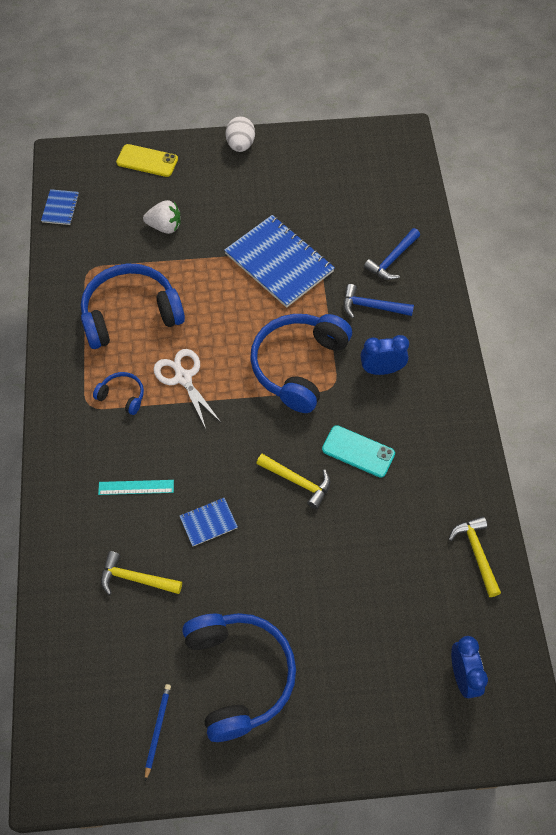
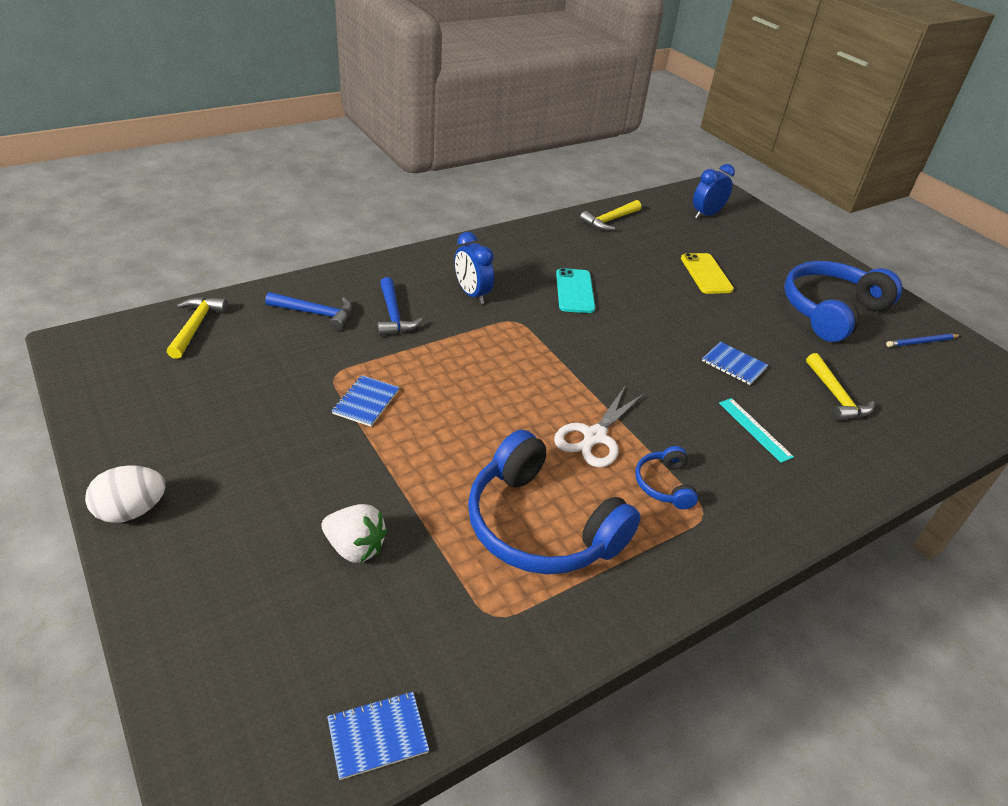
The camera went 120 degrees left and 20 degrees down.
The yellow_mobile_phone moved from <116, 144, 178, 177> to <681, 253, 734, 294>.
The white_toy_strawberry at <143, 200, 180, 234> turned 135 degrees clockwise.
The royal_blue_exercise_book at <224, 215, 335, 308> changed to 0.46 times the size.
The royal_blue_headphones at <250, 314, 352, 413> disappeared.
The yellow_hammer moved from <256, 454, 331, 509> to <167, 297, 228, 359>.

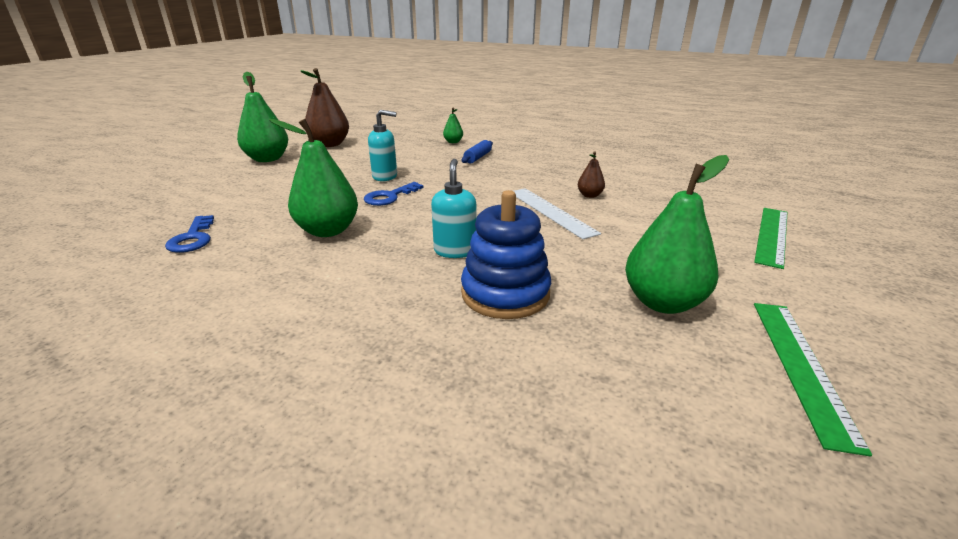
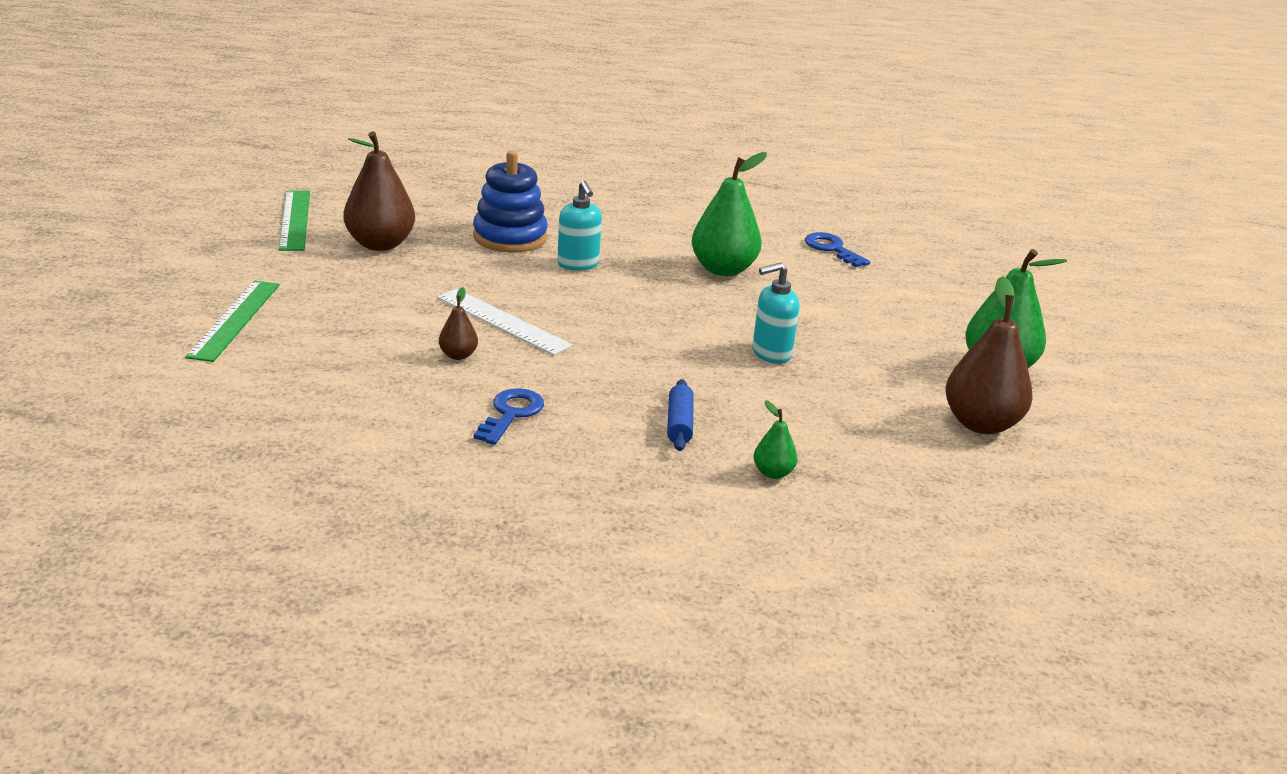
The camera went 155 degrees right and 0 degrees up.
The royal_blue_key moved from <364, 182, 424, 206> to <474, 388, 544, 445>.
The green_pear at <625, 155, 729, 314> became the dark_brown_pear at <344, 132, 415, 251>.

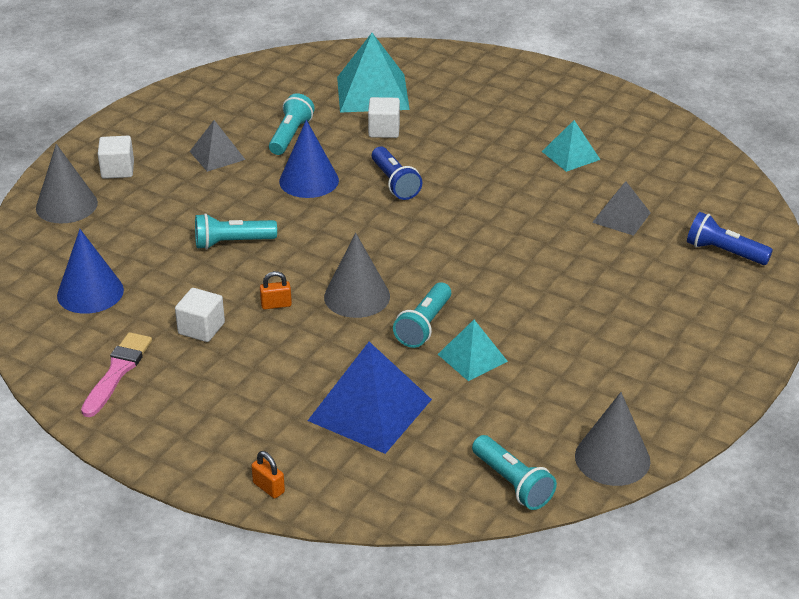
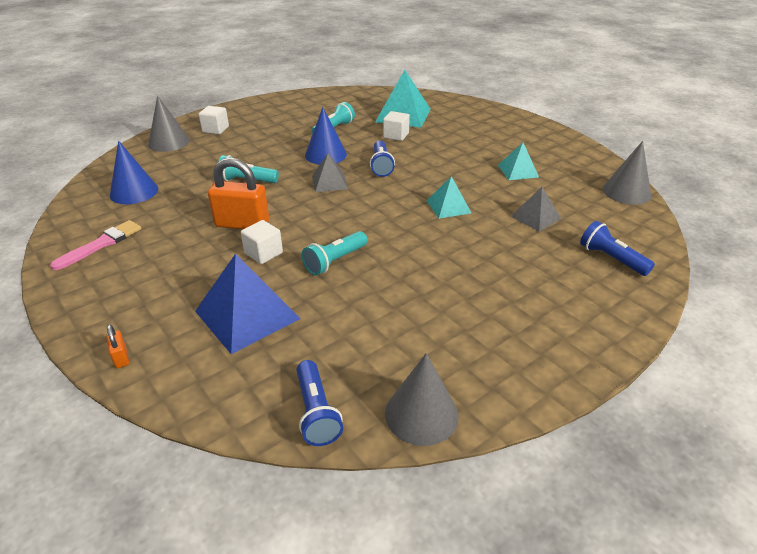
The camera went 20 degrees right and 0 degrees up.
The white_cube moved from <175, 288, 225, 342> to <241, 220, 283, 264>.
The gray_pyramid moved from <189, 120, 246, 172> to <312, 153, 348, 192>.
The orange-coloured_small_lock at <260, 271, 292, 309> changed to 2.30 times the size.
The gray_cone moved from <324, 233, 390, 318> to <603, 141, 651, 205>.
The teal_pyramid moved from <438, 320, 508, 381> to <427, 176, 471, 219>.
The teal_pocket_torch at <472, 435, 557, 510> became the royal_blue_pocket_torch at <297, 360, 343, 446>.

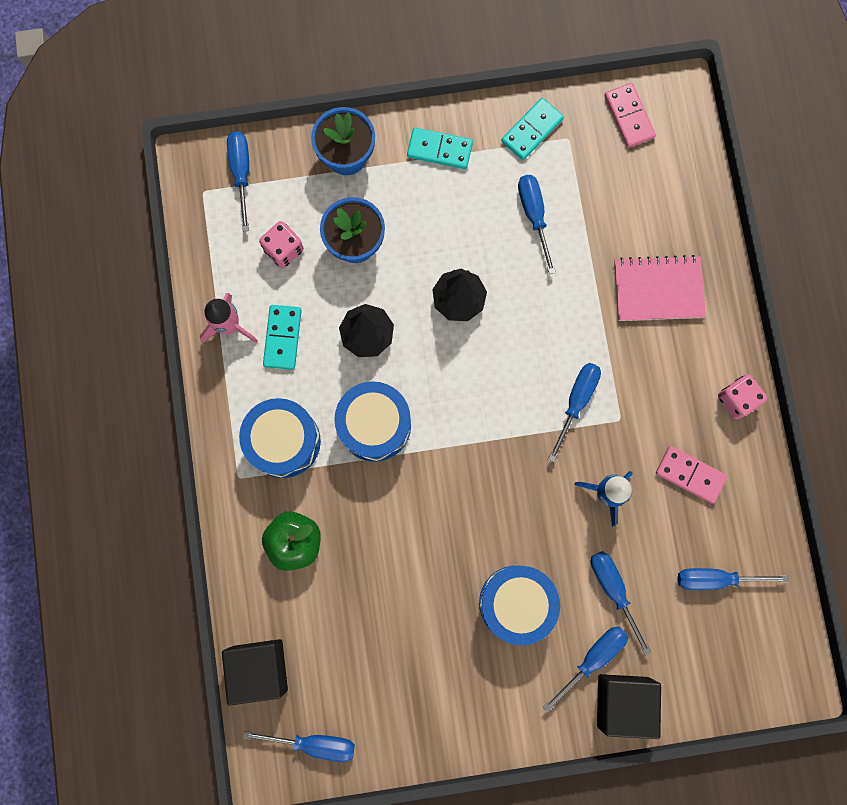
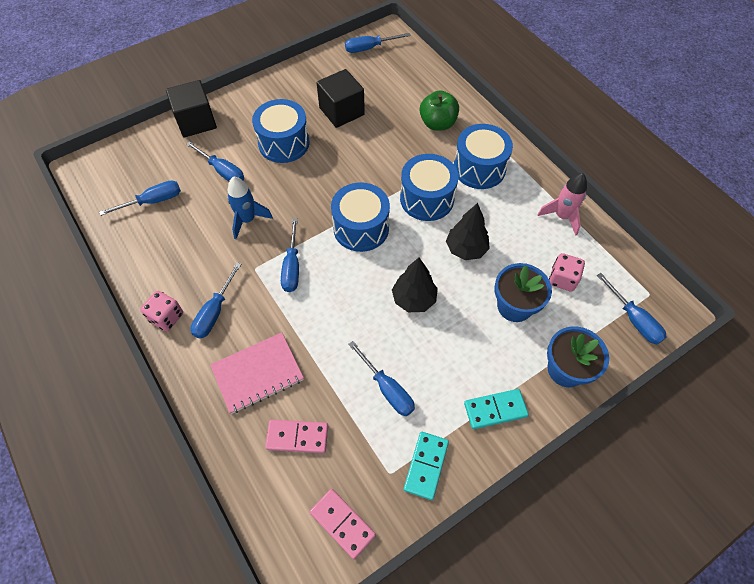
The camera went 155 degrees right and 20 degrees down.
The jet-black_cube moved from <222, 639, 288, 706> to <317, 69, 365, 128>.
The teal_domino_tile at <263, 305, 302, 370> disappeared.
The royal_blue_hand_screwdriver moved from <543, 626, 628, 712> to <191, 262, 241, 339>.
The rosy_domino_tile moved from <656, 446, 728, 504> to <265, 419, 328, 453>.
The royal_blue_snare_drum at <331, 182, 390, 252> appeared.

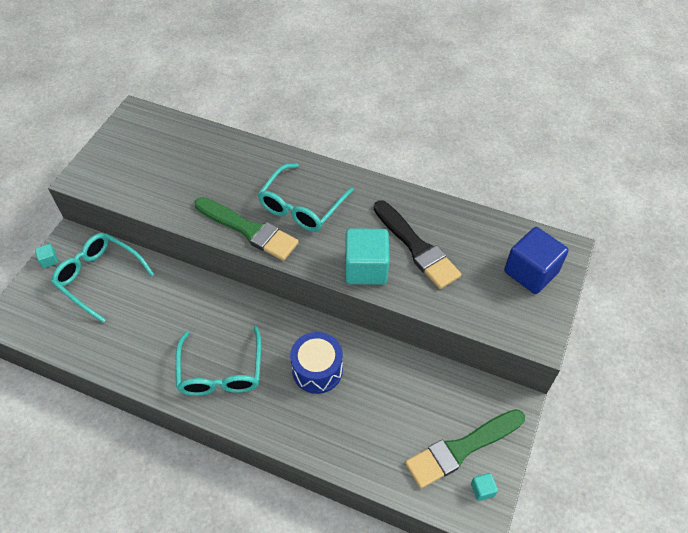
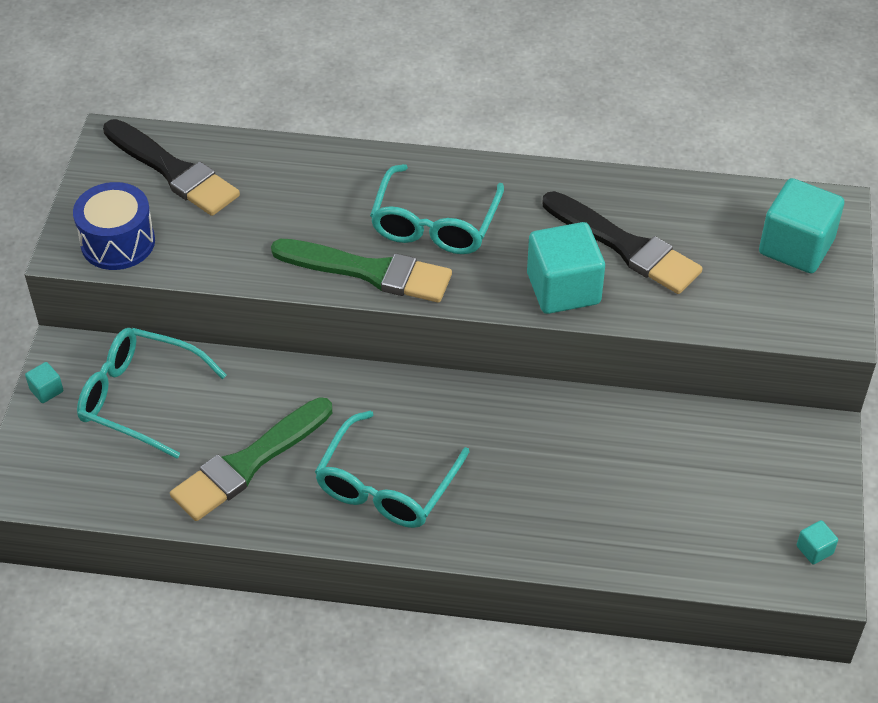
The camera went 15 degrees left and 5 degrees down.
The teal_spectacles at <176, 326, 261, 396> turned 45 degrees clockwise.
The royal_blue_snare_drum moved from <290, 332, 343, 394> to <73, 182, 155, 270>.
The green_brush moved from <405, 409, 525, 488> to <170, 397, 332, 521>.
The royal_blue_cube at <504, 227, 569, 294> became the teal_cube at <759, 178, 844, 273>.
The jet-black_brush at <103, 119, 240, 216> appeared.

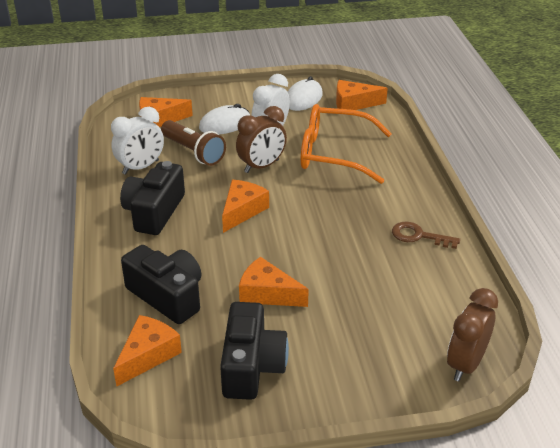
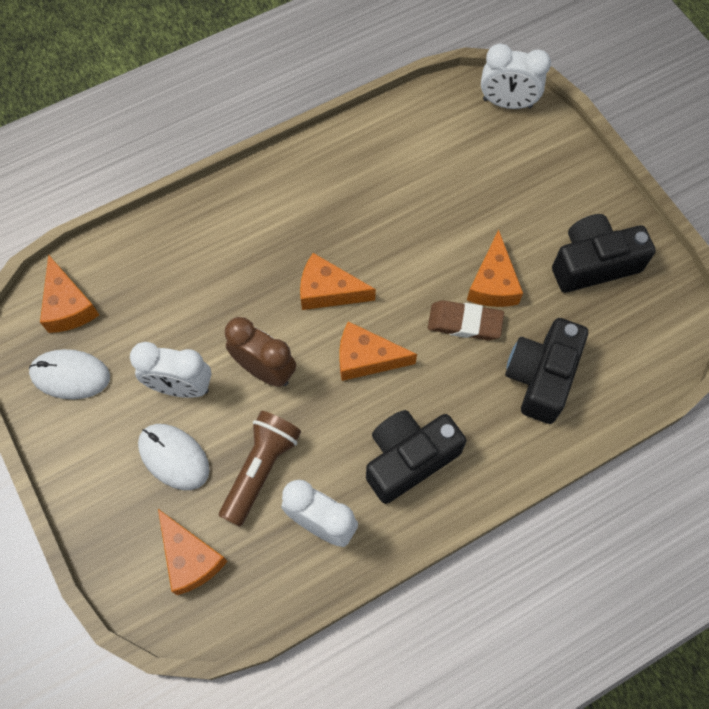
The camera went 110 degrees left and 30 degrees up.
The orange-coloured_cheese_wedge moved from <113, 315, 182, 387> to <300, 253, 376, 310>.
The jet-black_compact_camera at <120, 161, 185, 235> turned 150 degrees clockwise.
The orange-coloured_spectacles at <301, 104, 392, 184> disappeared.
The dark_brown_key at <392, 222, 460, 249> disappeared.
The dark_brown_clock at <447, 288, 498, 381> became the white_clock at <481, 44, 551, 109>.
The dark_brown_pencil_eraser at <428, 300, 504, 340> appeared.

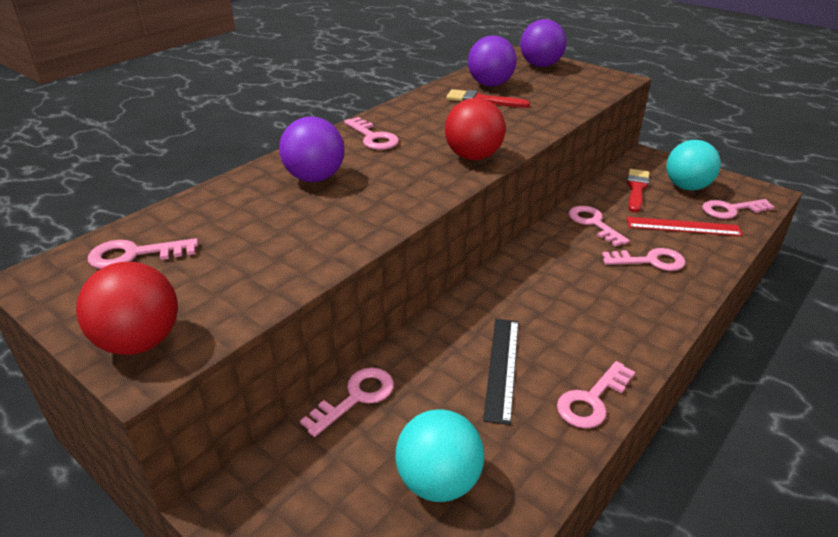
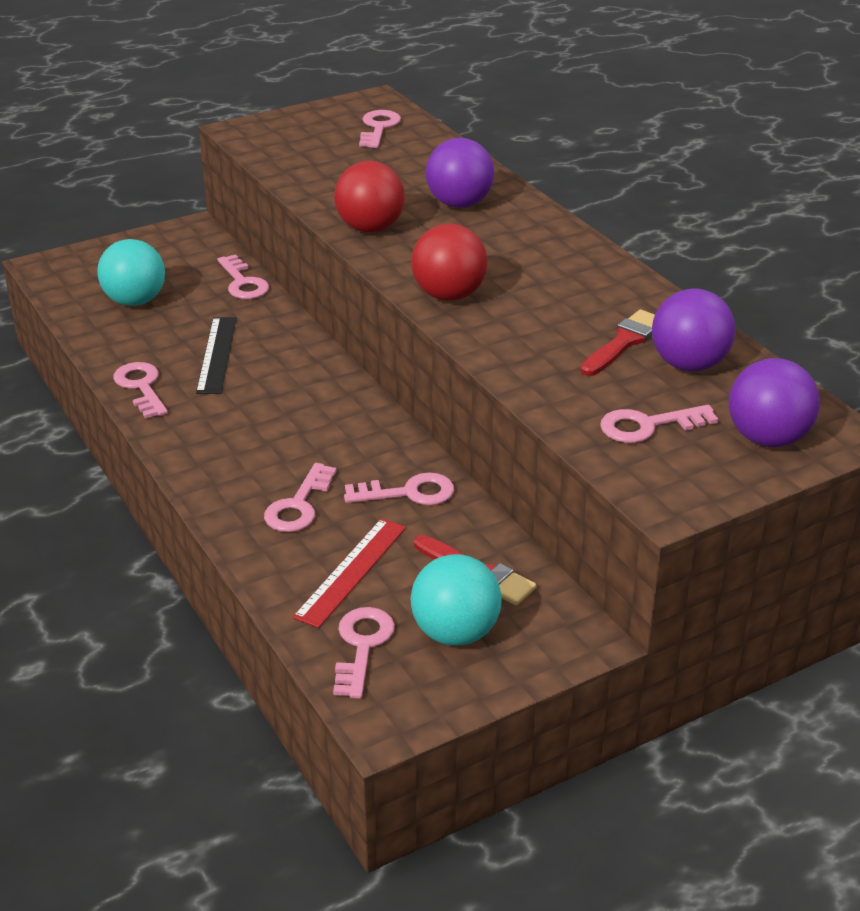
The camera went 110 degrees right and 0 degrees up.
The scarlet_play_ball moved from <76, 262, 178, 355> to <334, 161, 405, 233>.
The rosy_key moved from <344, 117, 399, 150> to <600, 405, 719, 443>.
The jet-black_measuring_stick at <483, 319, 519, 425> turned 60 degrees clockwise.

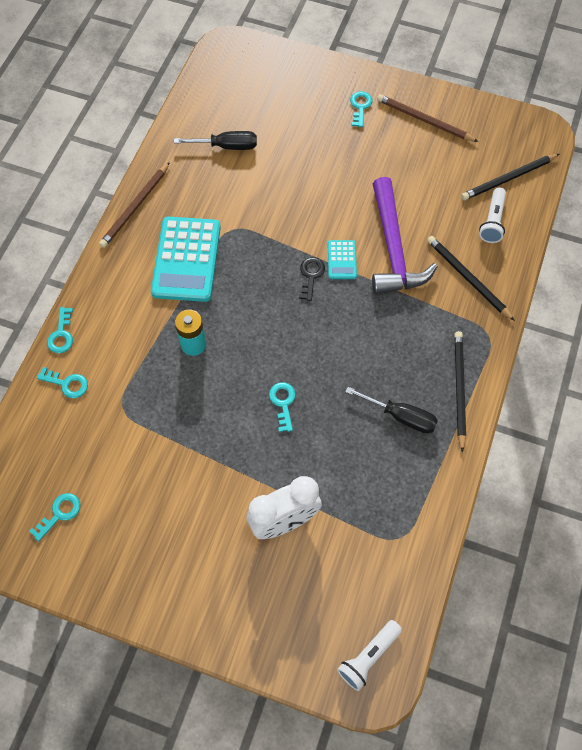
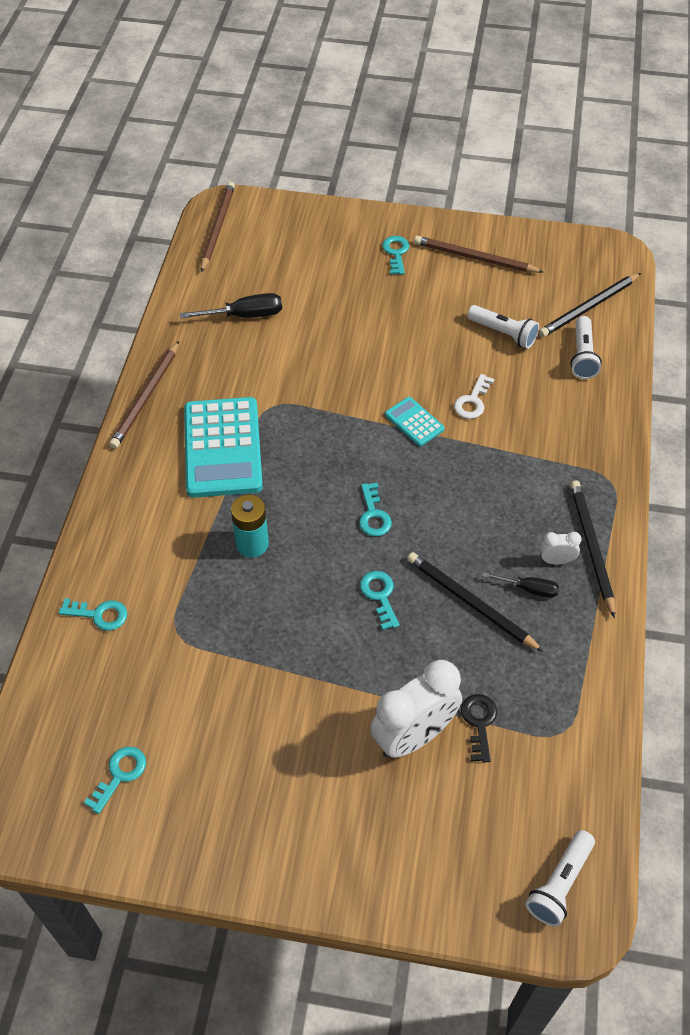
The camera went 10 degrees left and 10 degrees down.
The teal_key moved from <47, 307, 73, 353> to <359, 483, 392, 536>.
The jet-black_key moved from <299, 257, 325, 301> to <461, 694, 497, 762>.
The teal_pocket_calculator at <328, 240, 357, 279> turned 150 degrees clockwise.
The jet-black_hand_screwdriver at <345, 387, 438, 433> changed to 0.63 times the size.
The purple_hammer at <372, 177, 438, 294> was replaced by the white_key at <454, 374, 494, 419>.
The jet-black_lead_pencil moved from <427, 236, 515, 321> to <407, 552, 544, 652>.
The dark_brown_lead_pencil at <201, 182, 235, 273> appeared.
The white_pocket_torch at <467, 305, 539, 349> appeared.
The white_clock at <540, 532, 582, 565> appeared.

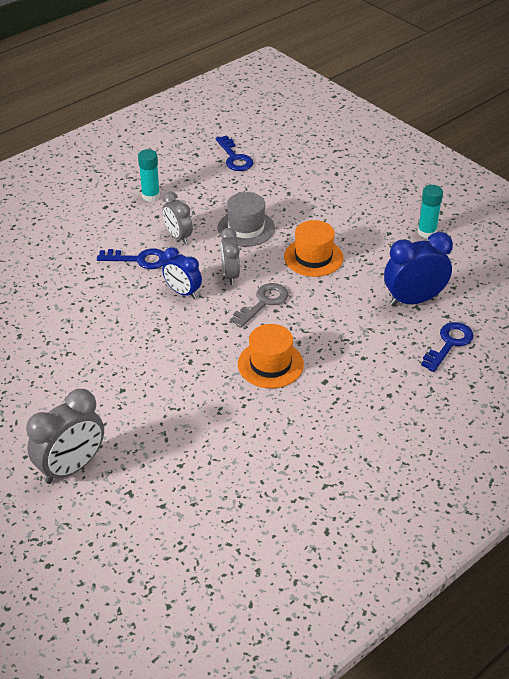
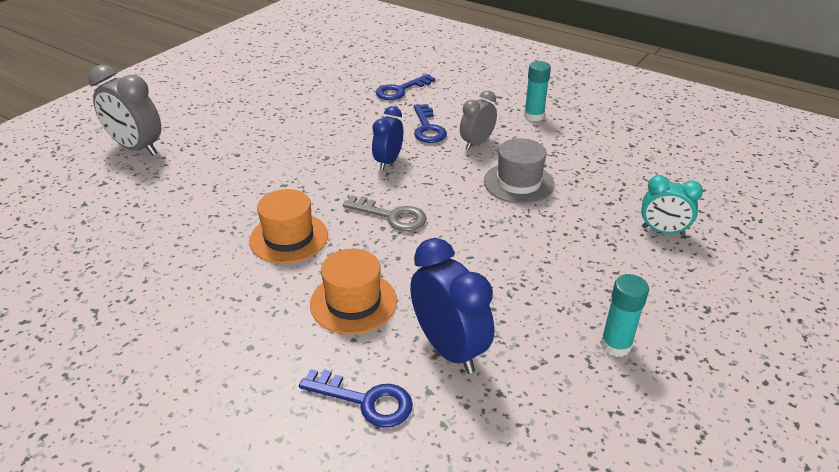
The camera went 75 degrees right and 5 degrees down.
The royal_blue_key moved from <215, 135, 253, 171> to <375, 74, 435, 100>.
The gray_clock at <220, 228, 240, 285> disappeared.
The orange-coloured_tall_hat moved from <284, 220, 343, 277> to <310, 249, 397, 334>.
The teal_clock at <641, 175, 703, 235> appeared.

